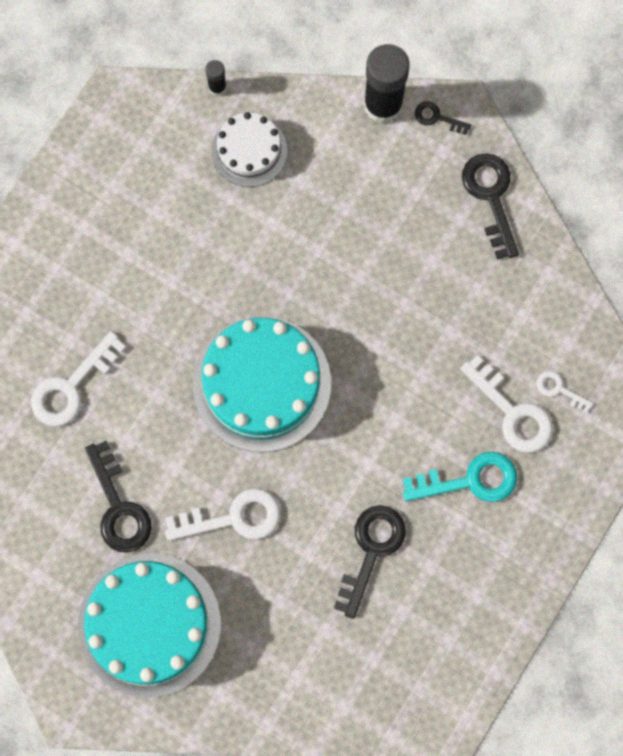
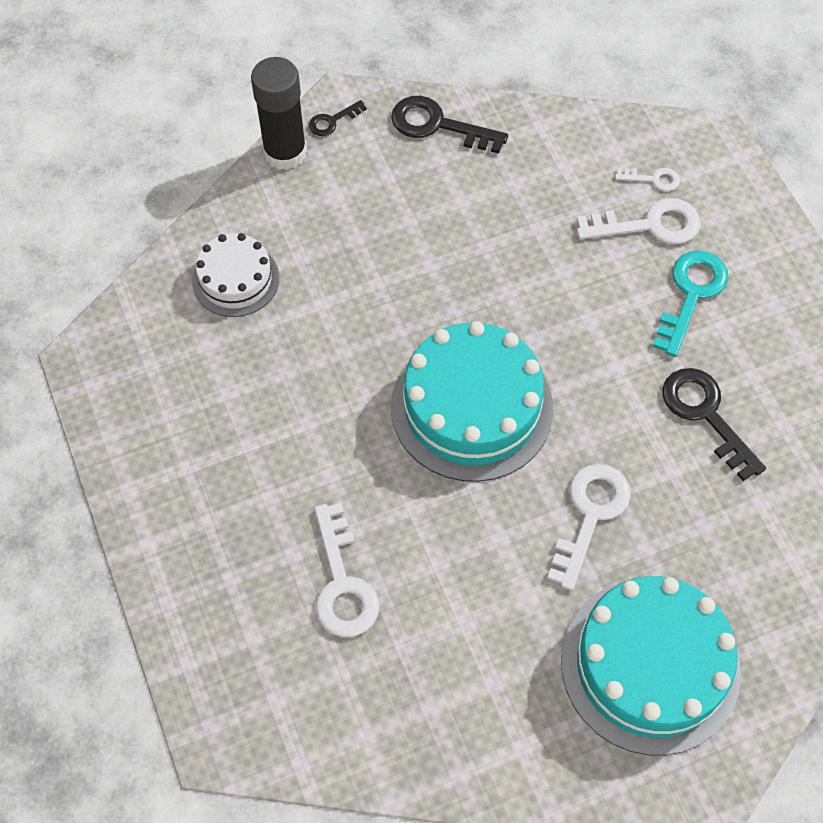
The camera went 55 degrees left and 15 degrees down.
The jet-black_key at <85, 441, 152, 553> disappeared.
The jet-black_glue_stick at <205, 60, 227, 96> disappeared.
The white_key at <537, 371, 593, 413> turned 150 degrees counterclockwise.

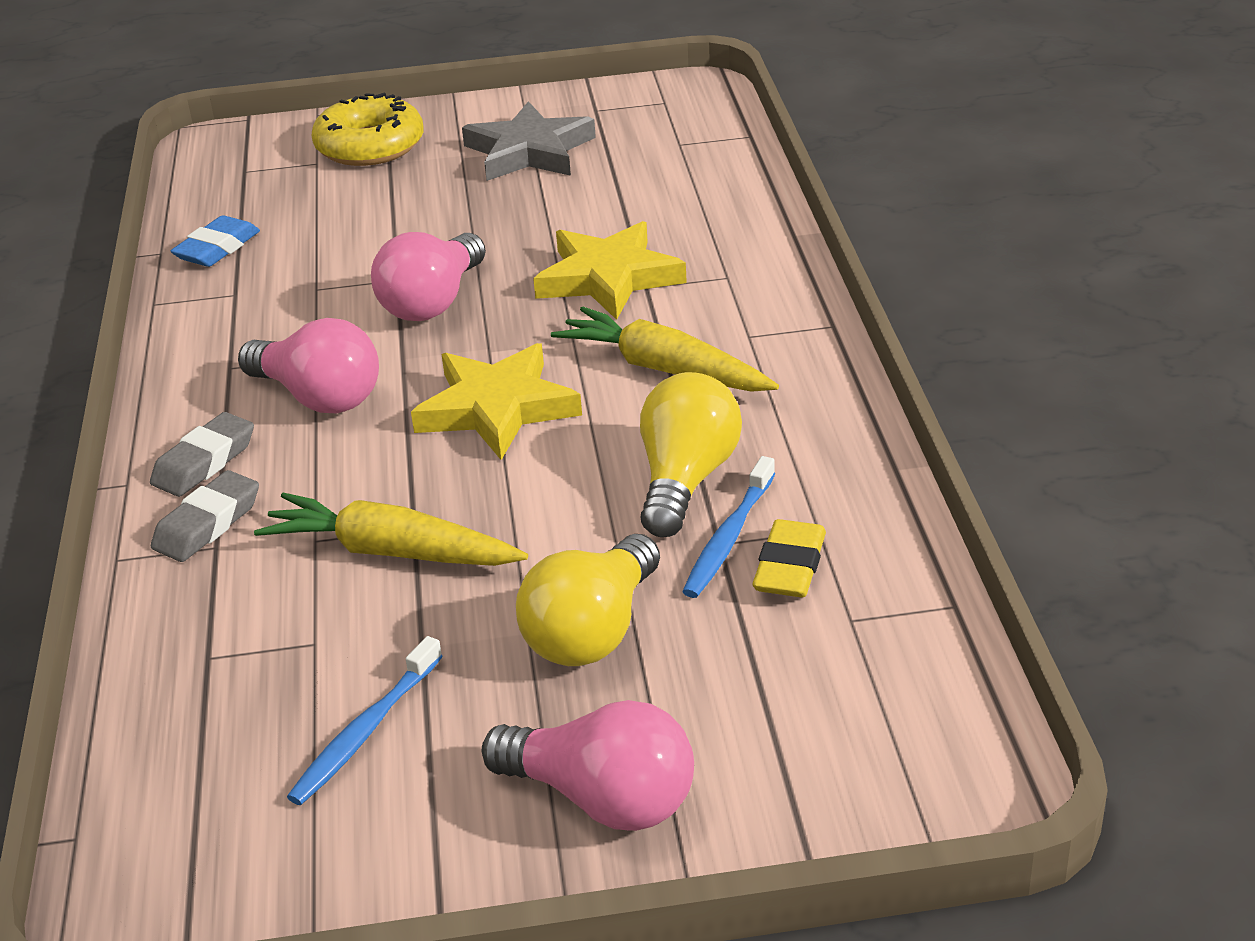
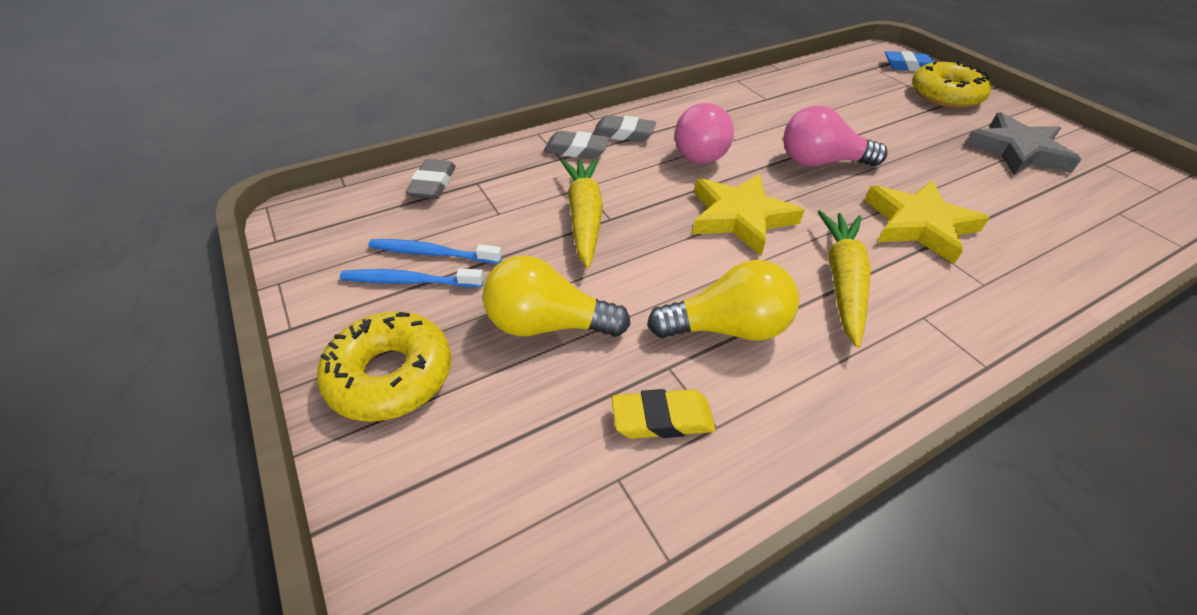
The camera went 65 degrees right and 10 degrees up.
The royal_blue_pencil_eraser moved from <170, 215, 260, 267> to <885, 51, 934, 72>.
The rosy_light_bulb at <482, 700, 694, 831> was replaced by the yellow_donut at <317, 311, 451, 422>.
The royal_blue_dental_brush moved from <682, 456, 775, 598> to <340, 268, 484, 287>.
The gray_pencil_eraser at <405, 159, 456, 199> appeared.

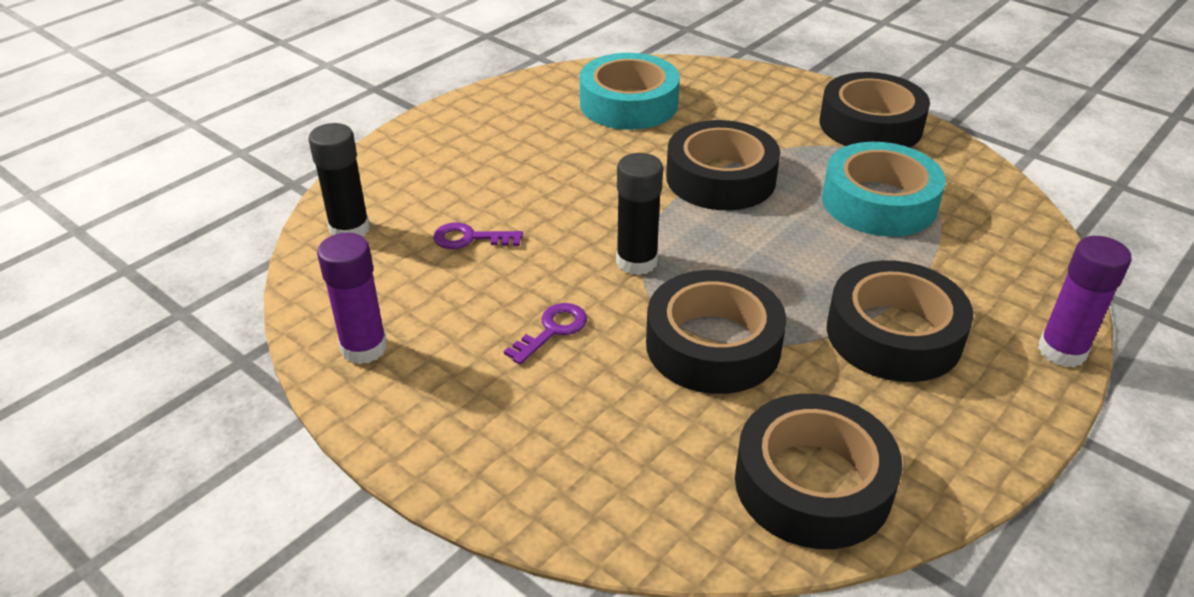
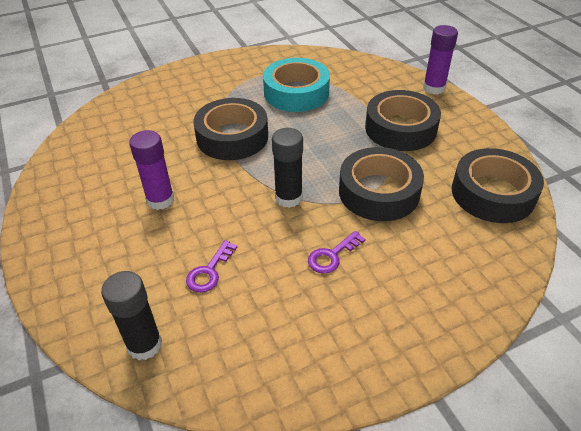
The camera went 65 degrees left and 5 degrees up.
The purple_glue_stick moved from <317, 233, 387, 364> to <129, 130, 174, 210>.
The purple_key at <504, 303, 587, 365> turned 105 degrees counterclockwise.
The teal_tape at <580, 53, 680, 130> disappeared.
The jet-black_tape at <820, 72, 930, 148> disappeared.

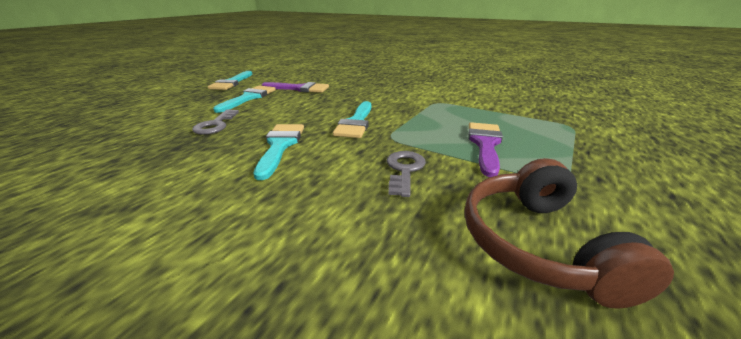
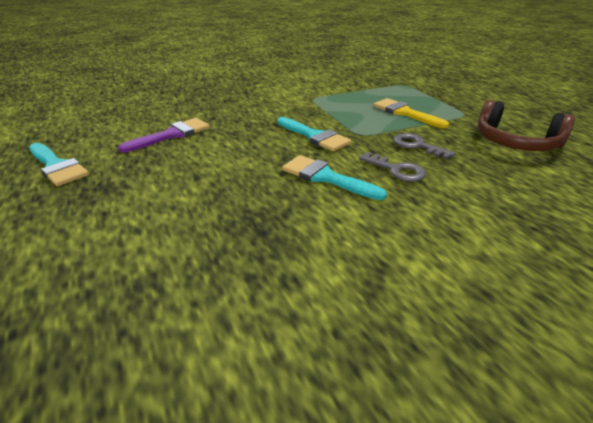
The camera went 55 degrees left and 5 degrees up.
The gray_key moved from <192, 109, 239, 135> to <359, 152, 426, 182>.
The teal_brush at <213, 86, 276, 113> disappeared.
The purple_brush at <468, 122, 503, 177> became the yellow_brush at <373, 98, 449, 128>.

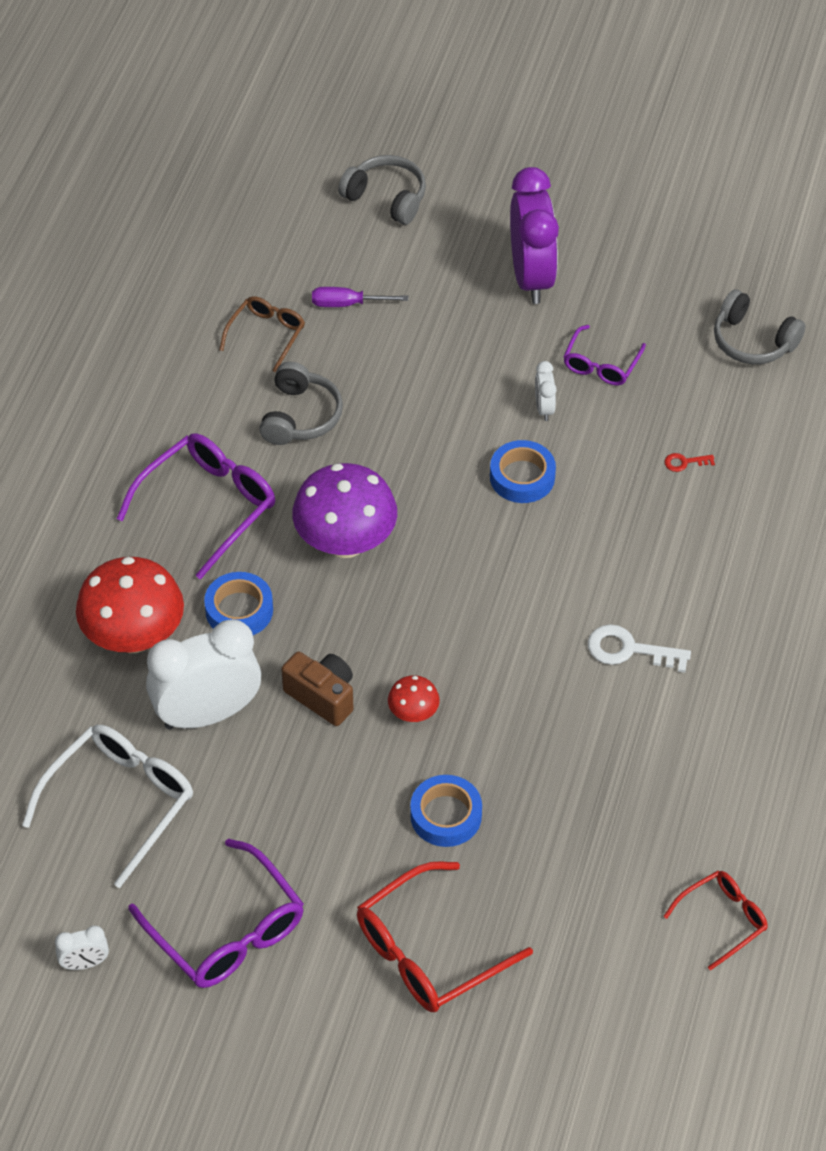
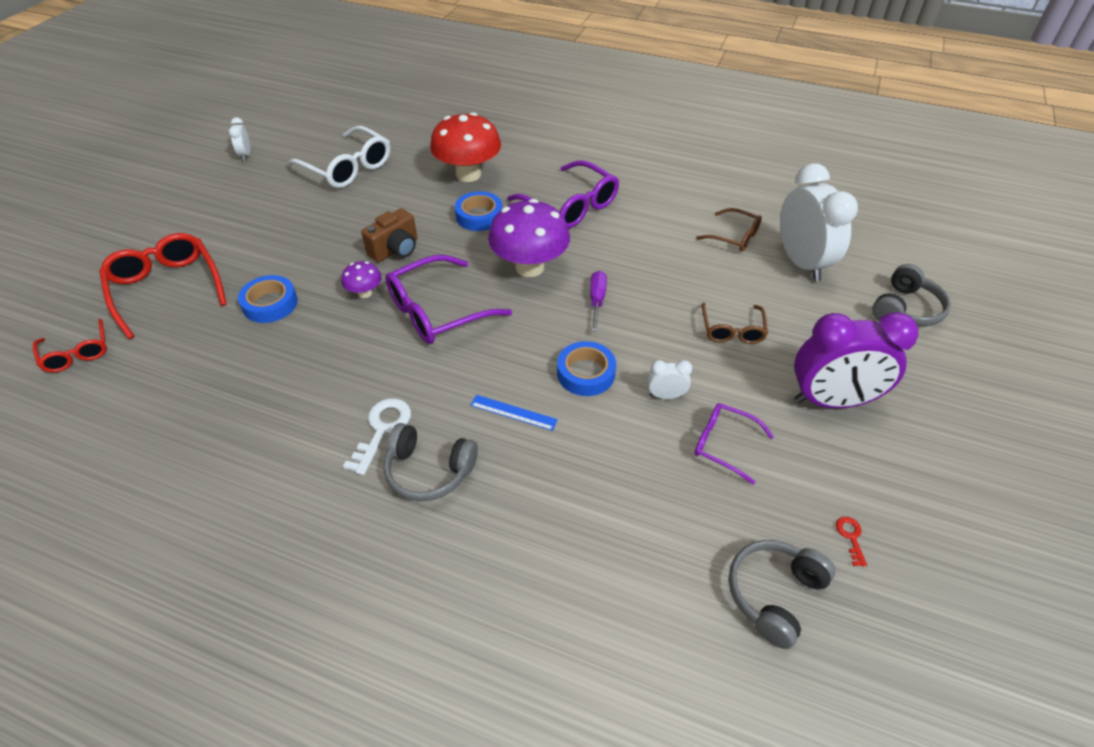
The camera went 95 degrees right and 5 degrees down.
The purple_spectacles moved from <128, 839, 304, 988> to <385, 255, 512, 344>.
The white_clock moved from <146, 619, 261, 730> to <780, 163, 858, 281>.
The gray_headphones moved from <259, 362, 343, 445> to <384, 423, 478, 502>.
The purple_hand_screwdriver moved from <312, 287, 408, 307> to <590, 271, 607, 332>.
The scarlet_fungus at <388, 675, 440, 722> became the purple_fungus at <342, 261, 381, 298>.
The scarlet_spectacles moved from <663, 871, 768, 971> to <33, 319, 107, 372>.
The scarlet_key moved from <664, 453, 715, 472> to <836, 517, 867, 567>.
The royal_blue_measuring_stick at <470, 395, 558, 431> appeared.
The dark_brown_spectacles at <702, 303, 768, 344> appeared.

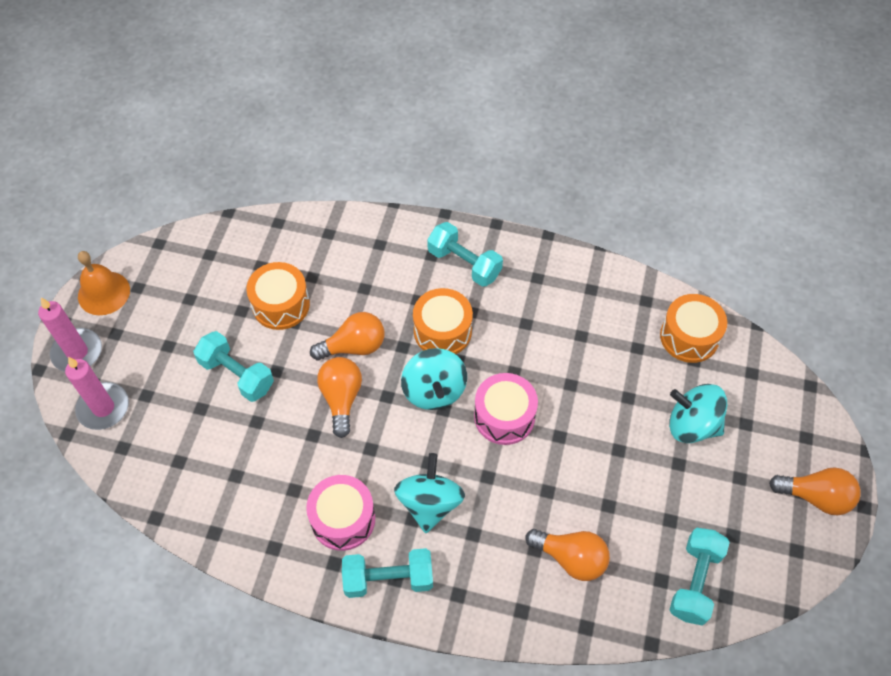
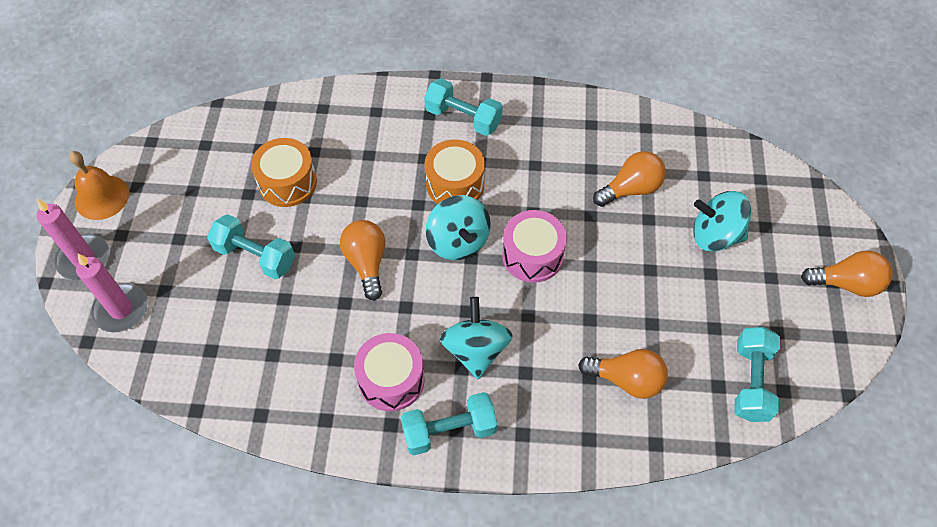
The camera went 10 degrees left and 0 degrees up.
The orange-coloured_light_bulb moved from <310, 312, 384, 360> to <593, 151, 666, 207>.
The orange-coloured_snare_drum at <660, 294, 727, 363> disappeared.

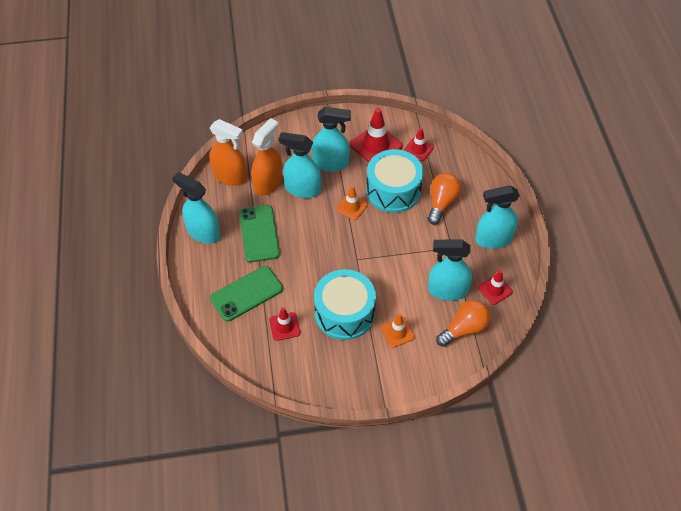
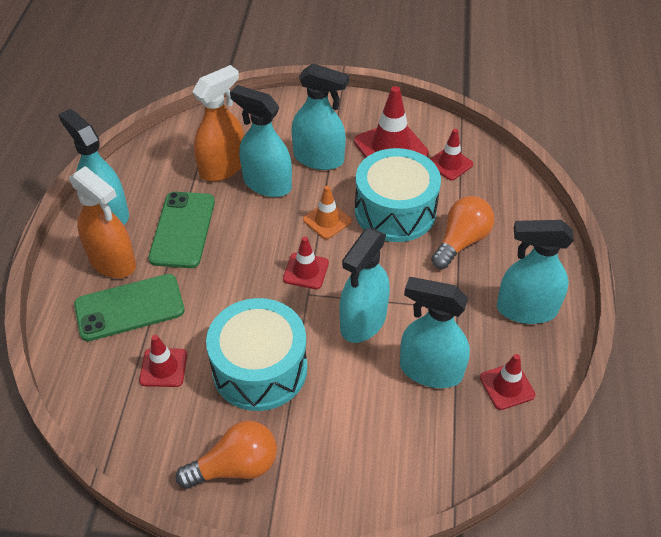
The camera went 15 degrees right and 5 degrees down.
The orange-coloured_spray_cleaner moved from <209, 119, 247, 186> to <69, 166, 136, 278>.
The orange-coloured_road_cone at <380, 313, 415, 348> disappeared.
The orange-coloured_light_bulb moved from <436, 300, 490, 347> to <176, 421, 277, 489>.
The scarlet_road_cone at <283, 237, 329, 289> appeared.
The teal_spray_cleaner at <339, 228, 390, 343> appeared.

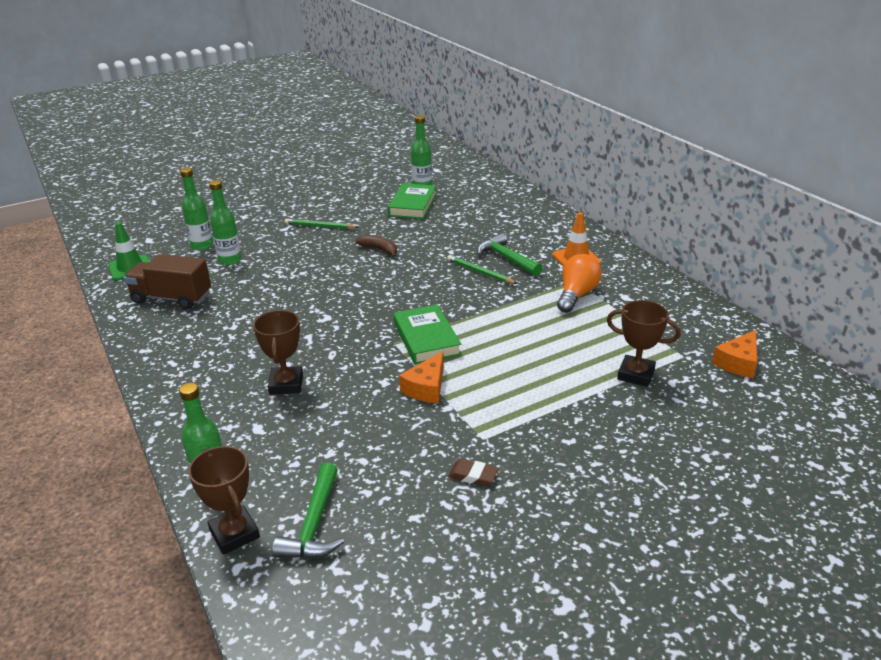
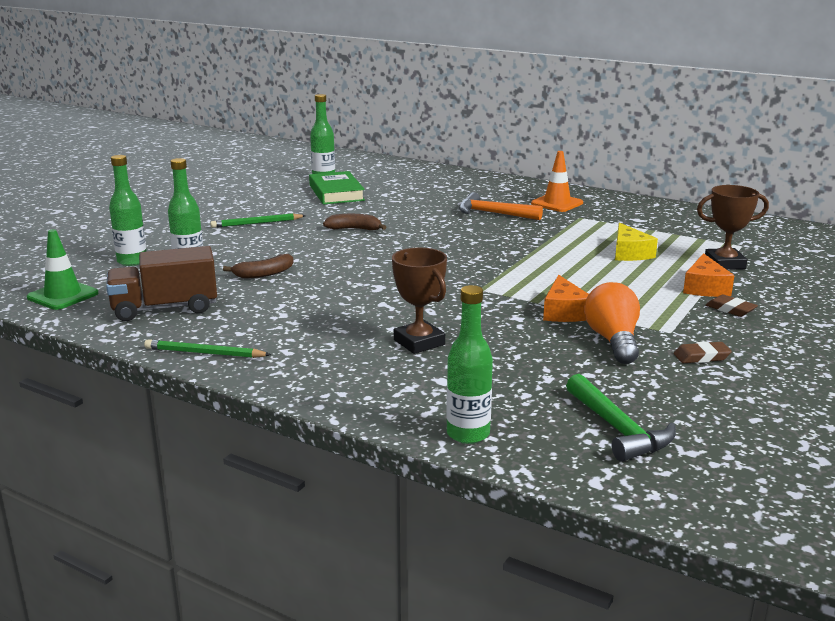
The camera went 30 degrees left and 10 degrees down.
The dark_brown_award_cup at <188, 446, 260, 555> disappeared.
The green_hardback at <394, 305, 461, 365> disappeared.
The green_lead_pencil moved from <447, 255, 517, 284> to <144, 339, 271, 358>.
The green_hammer at <477, 233, 543, 276> became the orange-coloured_hammer at <459, 192, 543, 220>.
The orange-coloured_light_bulb moved from <557, 254, 602, 313> to <584, 282, 640, 364>.
The orange-coloured_cheese_wedge moved from <712, 330, 758, 378> to <683, 253, 734, 297>.
The dark_brown_toy_banana at <223, 254, 294, 279> appeared.
The yellow_cheese_wedge at <615, 223, 658, 261> appeared.
The dark_brown_pencil_eraser at <706, 294, 758, 317> appeared.

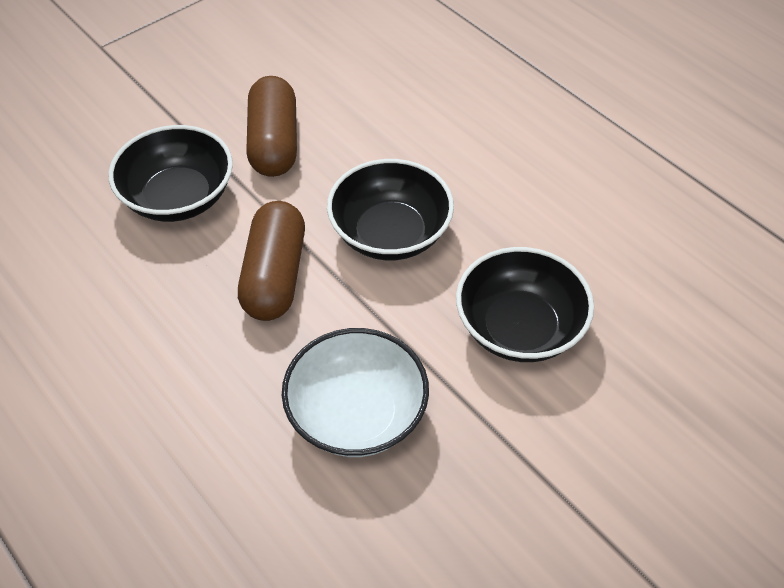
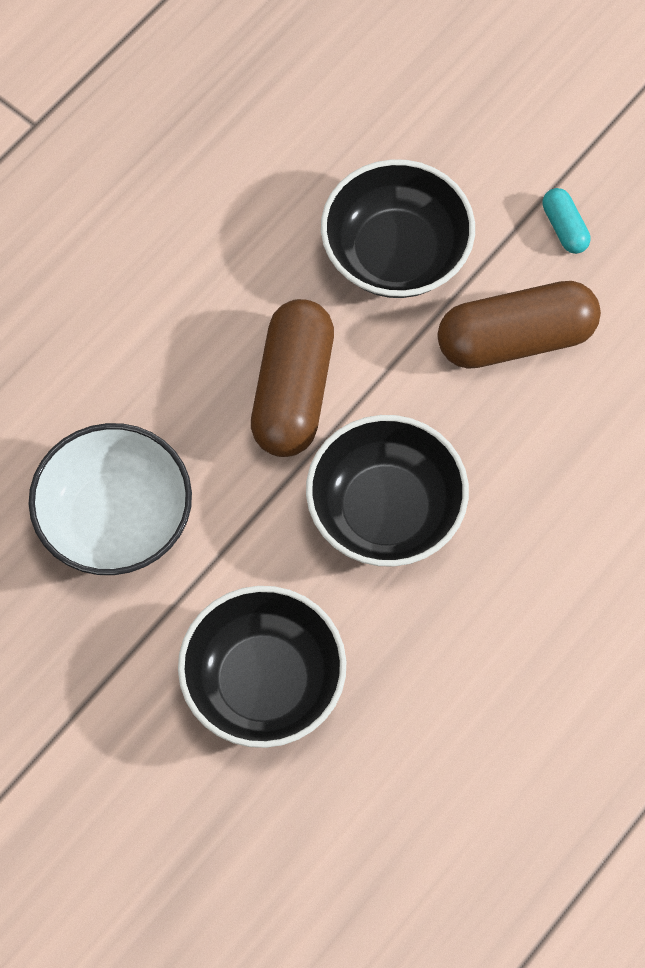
The camera went 80 degrees right and 15 degrees up.
The dark_brown_pill_shape at <238, 201, 305, 321> turned 75 degrees counterclockwise.
The teal_pill_shape at <542, 188, 590, 254> appeared.

